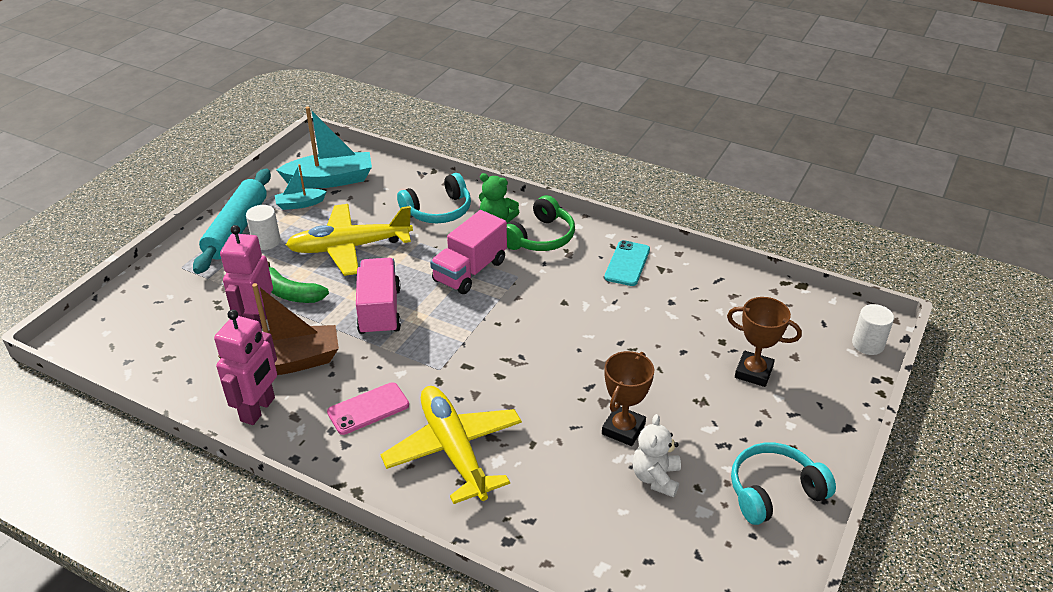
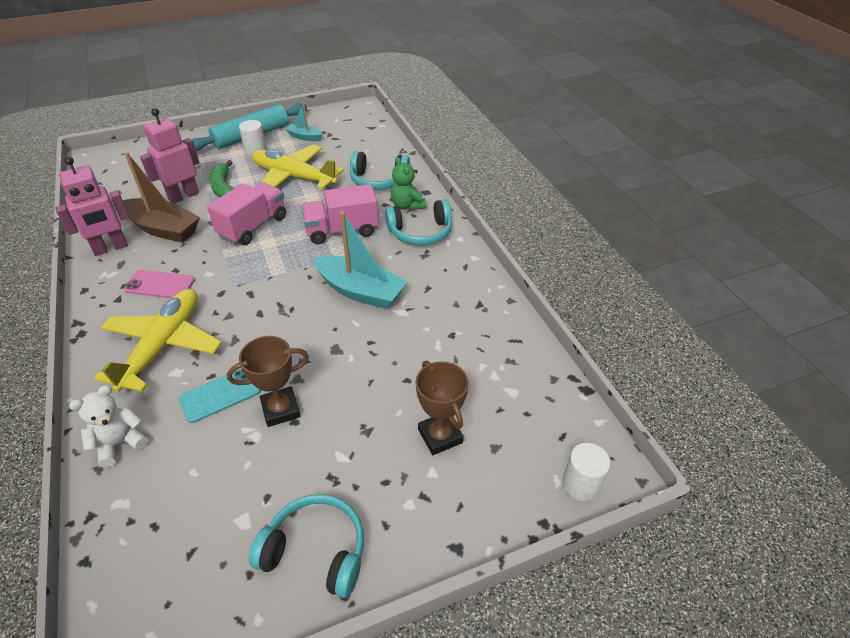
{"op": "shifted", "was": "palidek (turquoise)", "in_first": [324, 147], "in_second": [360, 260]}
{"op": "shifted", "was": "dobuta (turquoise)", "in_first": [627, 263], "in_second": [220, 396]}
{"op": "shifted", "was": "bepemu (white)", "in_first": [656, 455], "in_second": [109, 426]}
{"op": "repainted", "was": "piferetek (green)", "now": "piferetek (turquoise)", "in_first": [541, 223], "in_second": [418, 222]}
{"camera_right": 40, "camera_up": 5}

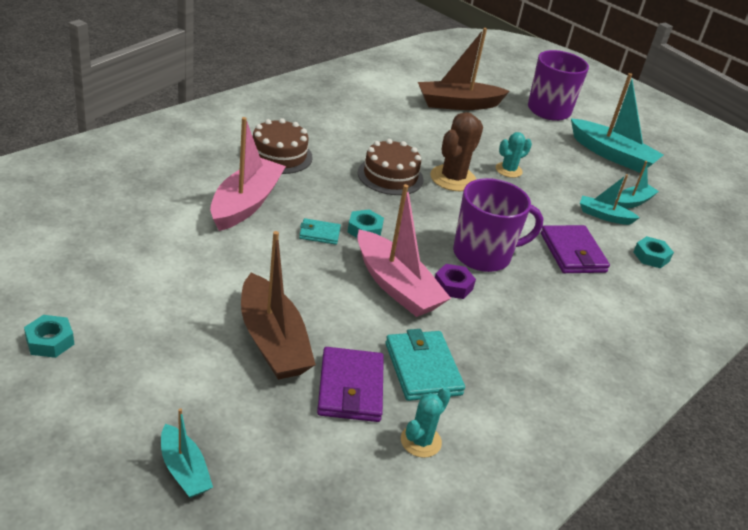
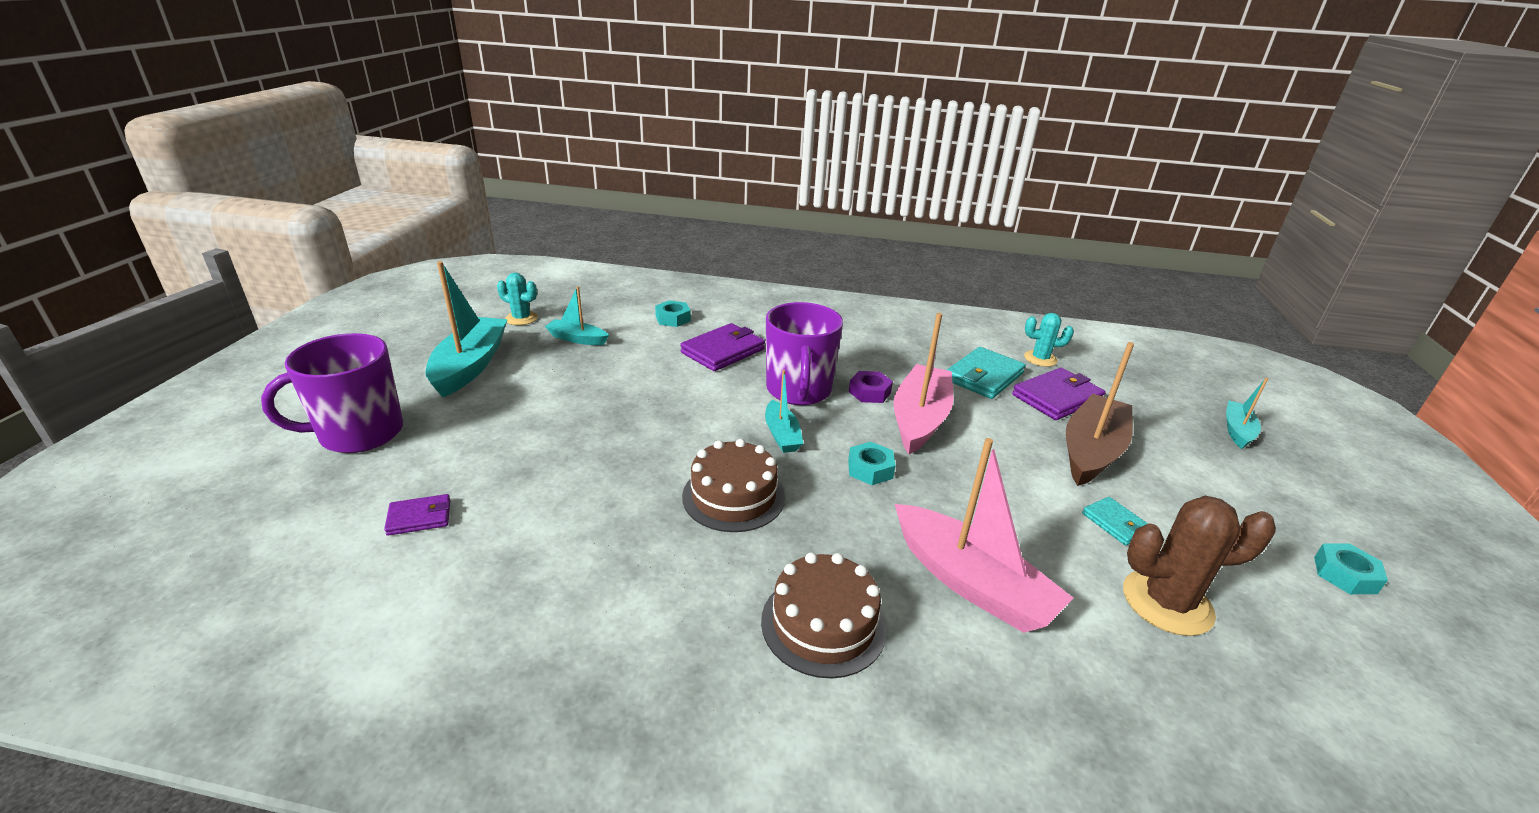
{"op": "shifted", "was": "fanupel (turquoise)", "in_first": [320, 231], "in_second": [1115, 521]}
{"op": "shifted", "was": "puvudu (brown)", "in_first": [456, 152], "in_second": [1199, 566]}
{"op": "shifted", "was": "puvudu (turquoise)", "in_first": [514, 155], "in_second": [517, 299]}
{"op": "shifted", "was": "palidek (turquoise)", "in_first": [610, 199], "in_second": [784, 411]}
{"op": "swapped", "was": "palidek (brown)", "now": "fanupel (purple)", "in_first": [464, 69], "in_second": [417, 515]}
{"op": "rotated", "was": "palidek (pink)", "in_first": [248, 174], "in_second": [984, 535], "clockwise": -120}
{"op": "rotated", "was": "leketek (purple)", "in_first": [498, 225], "in_second": [804, 353], "clockwise": -135}
{"camera_right": -120, "camera_up": -5}

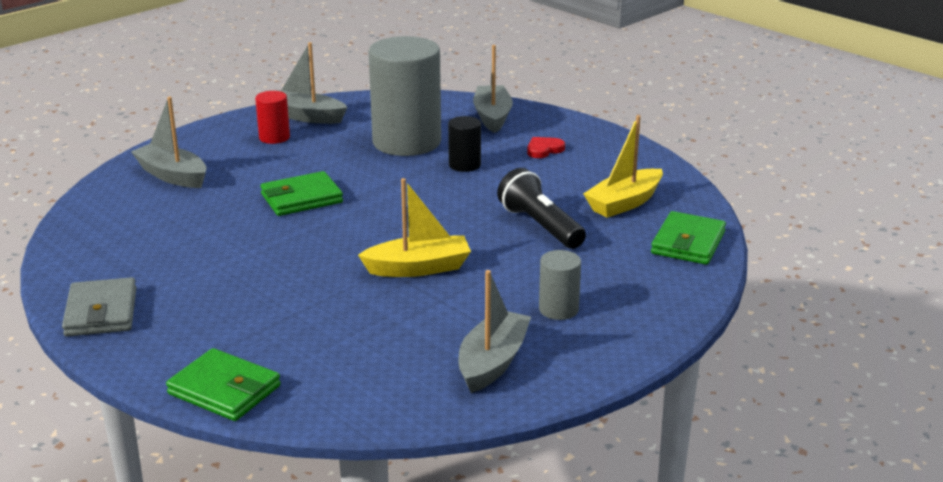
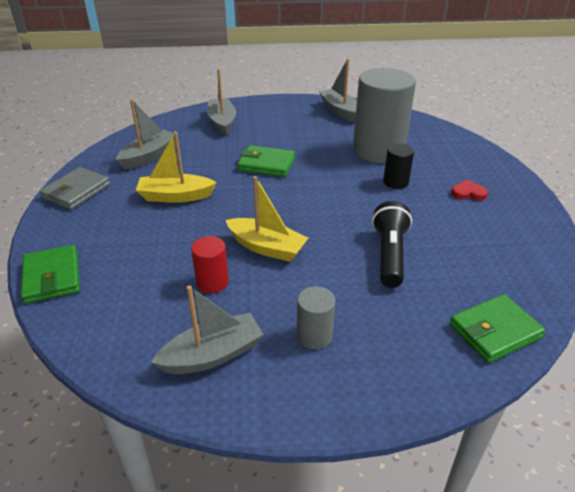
{"op": "shifted", "was": "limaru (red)", "in_first": [272, 117], "in_second": [210, 264]}
{"op": "shifted", "was": "palidek (grey)", "in_first": [493, 89], "in_second": [145, 134]}
{"op": "shifted", "was": "palidek (yellow)", "in_first": [623, 166], "in_second": [176, 167]}
{"camera_right": 40, "camera_up": 10}

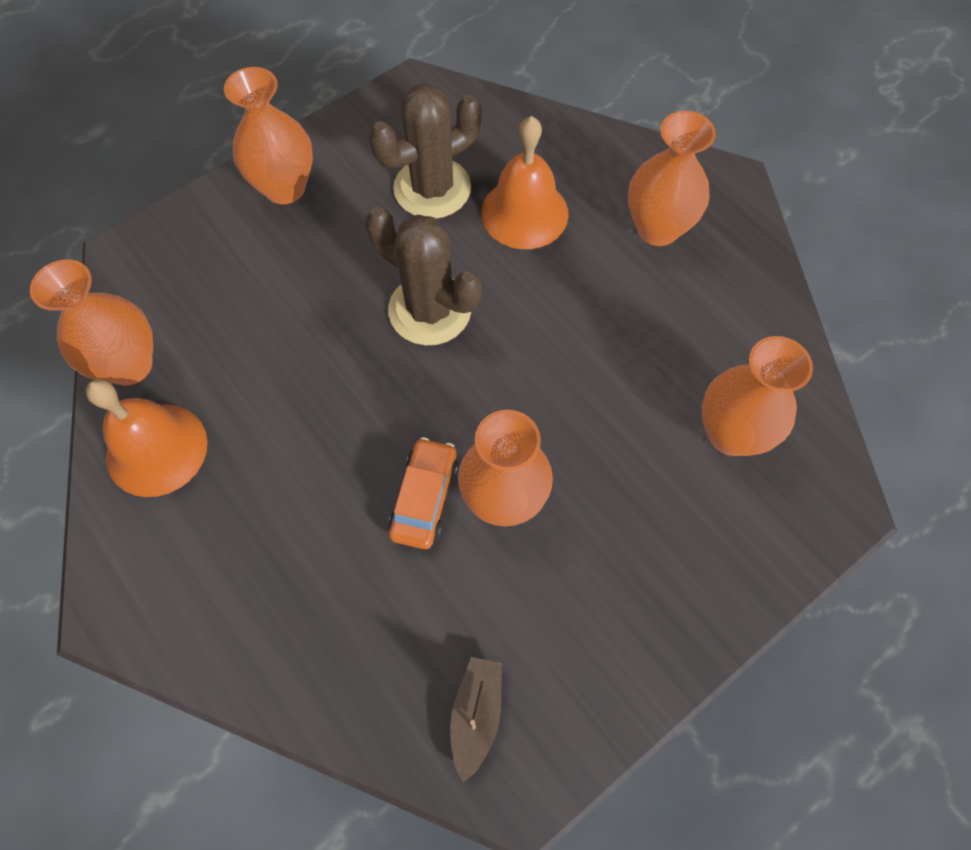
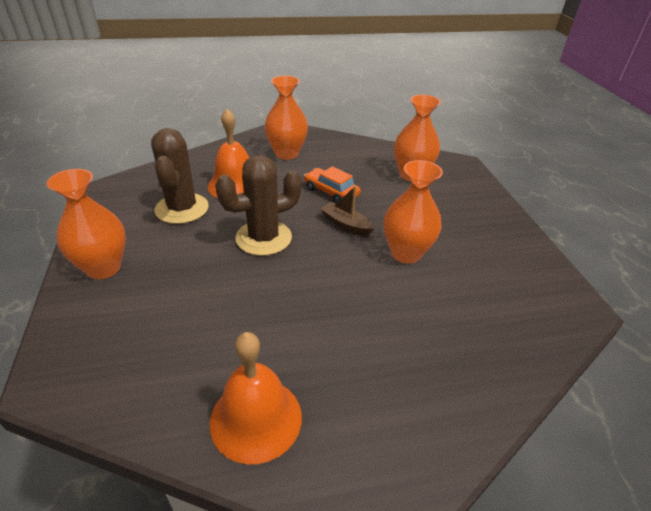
{"op": "gone", "was": "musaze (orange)", "in_first": [91, 322]}
{"op": "shifted", "was": "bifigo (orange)", "in_first": [423, 493], "in_second": [332, 185]}
{"op": "shifted", "was": "palidek (brown)", "in_first": [476, 719], "in_second": [347, 210]}
{"camera_right": -65, "camera_up": -25}

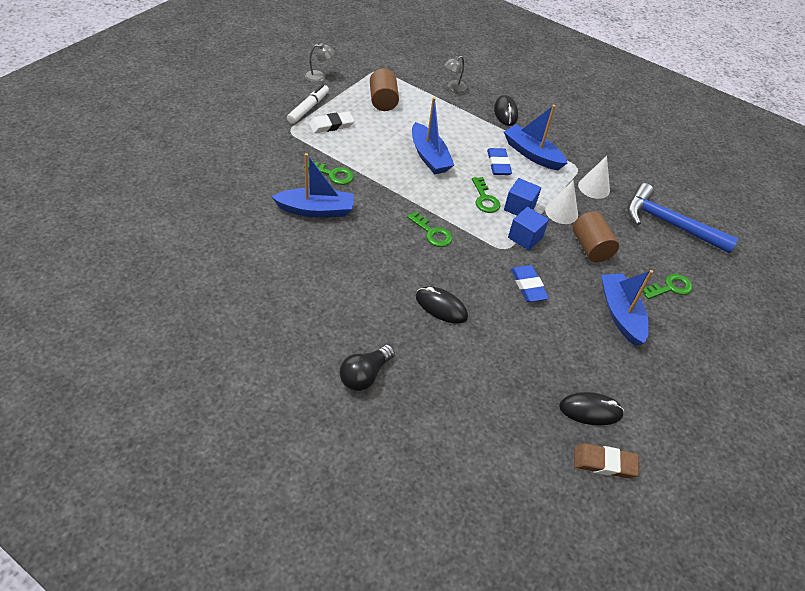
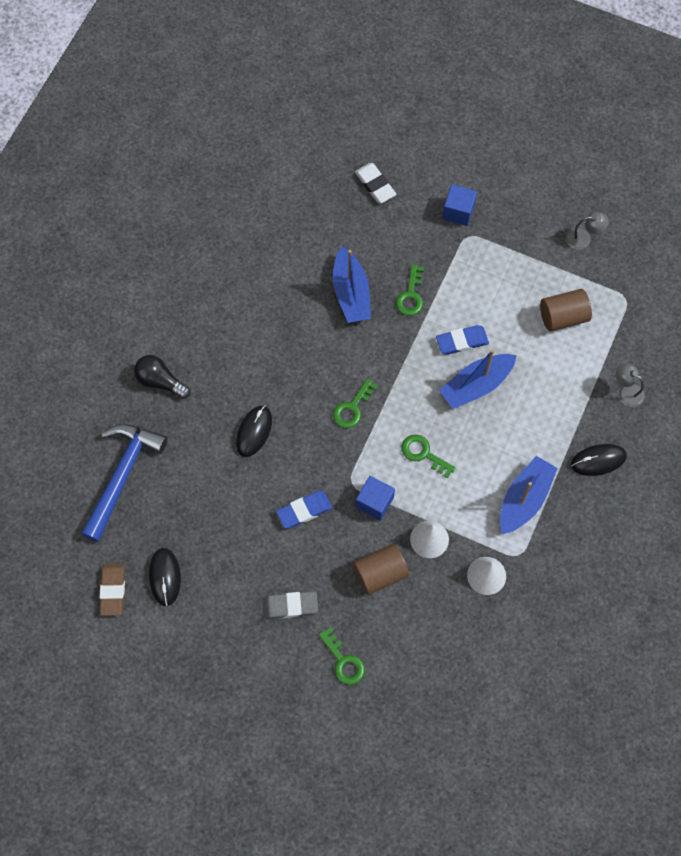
{"op": "gone", "was": "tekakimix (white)", "in_first": [308, 104]}
{"op": "shifted", "was": "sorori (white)", "in_first": [331, 122], "in_second": [376, 183]}
{"op": "shifted", "was": "sorori (blue)", "in_first": [499, 161], "in_second": [462, 340]}
{"op": "shifted", "was": "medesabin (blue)", "in_first": [522, 197], "in_second": [459, 205]}
{"op": "shifted", "was": "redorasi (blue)", "in_first": [682, 218], "in_second": [124, 483]}
{"op": "swapped", "was": "palidek (blue)", "now": "sorori (grey)", "in_first": [627, 308], "in_second": [290, 605]}
{"op": "rotated", "was": "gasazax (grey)", "in_first": [320, 62], "in_second": [587, 231], "clockwise": -75}
{"op": "rotated", "was": "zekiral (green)", "in_first": [486, 195], "in_second": [429, 456], "clockwise": 60}
{"camera_right": 85, "camera_up": 20}

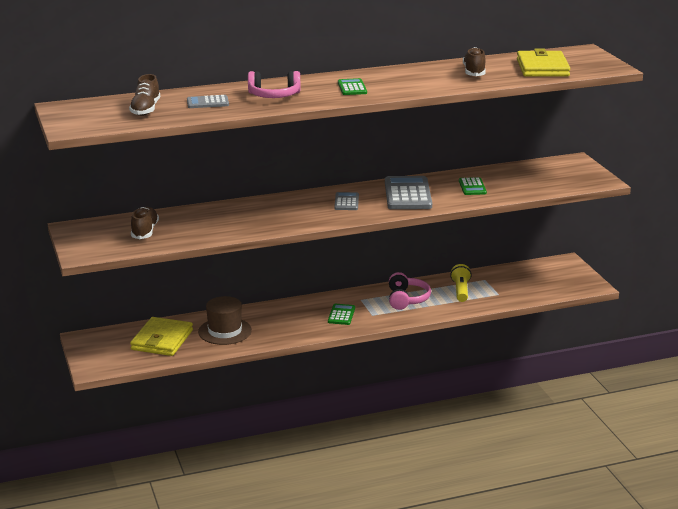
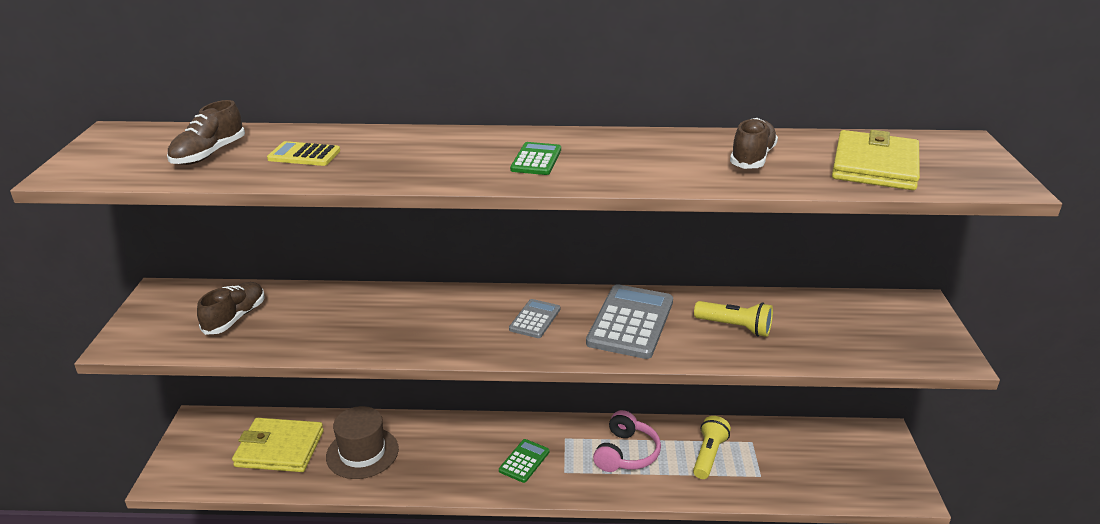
{"op": "gone", "was": "piferetek (pink)", "in_first": [274, 84]}
{"op": "swapped", "was": "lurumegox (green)", "now": "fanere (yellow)", "in_first": [473, 186], "in_second": [733, 319]}
{"op": "repainted", "was": "lurumegox (grey)", "now": "lurumegox (yellow)", "in_first": [208, 101], "in_second": [303, 153]}
{"op": "rotated", "was": "fanupel (yellow)", "in_first": [161, 336], "in_second": [278, 445], "clockwise": 60}
{"camera_right": 20, "camera_up": 5}

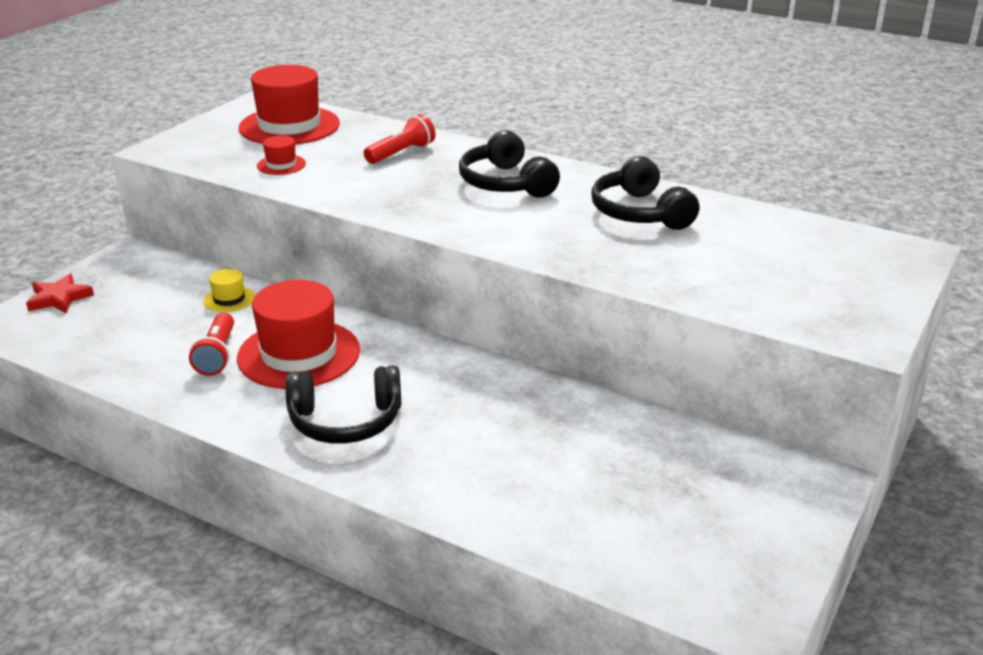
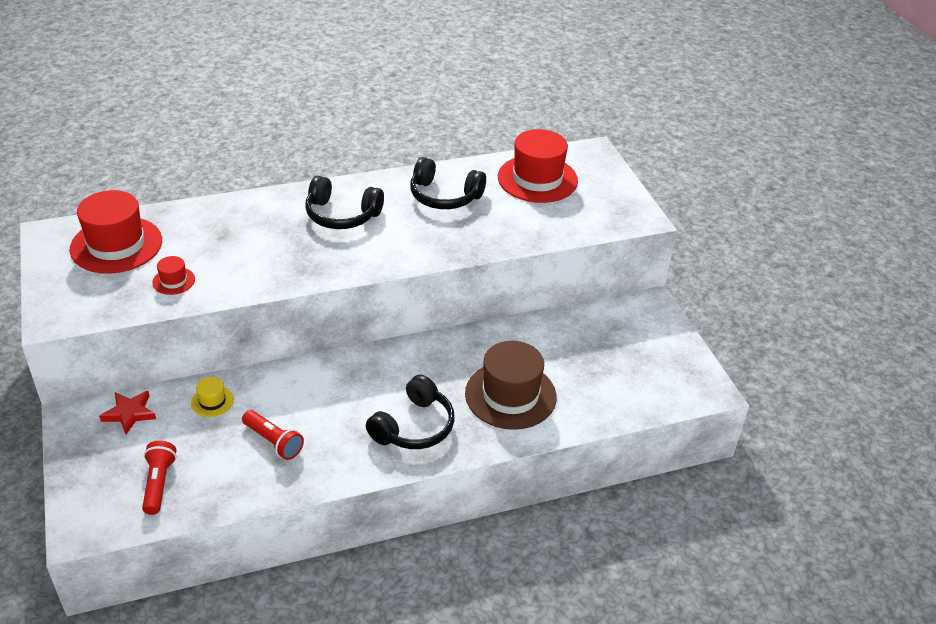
{"op": "new", "now": "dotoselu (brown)", "in_second": [511, 385]}
{"op": "shifted", "was": "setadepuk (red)", "in_first": [60, 294], "in_second": [127, 412]}
{"op": "shifted", "was": "dotoselu (red)", "in_first": [298, 334], "in_second": [538, 166]}
{"op": "shifted", "was": "fanere (red)", "in_first": [399, 139], "in_second": [159, 478]}
{"camera_right": -50, "camera_up": 10}

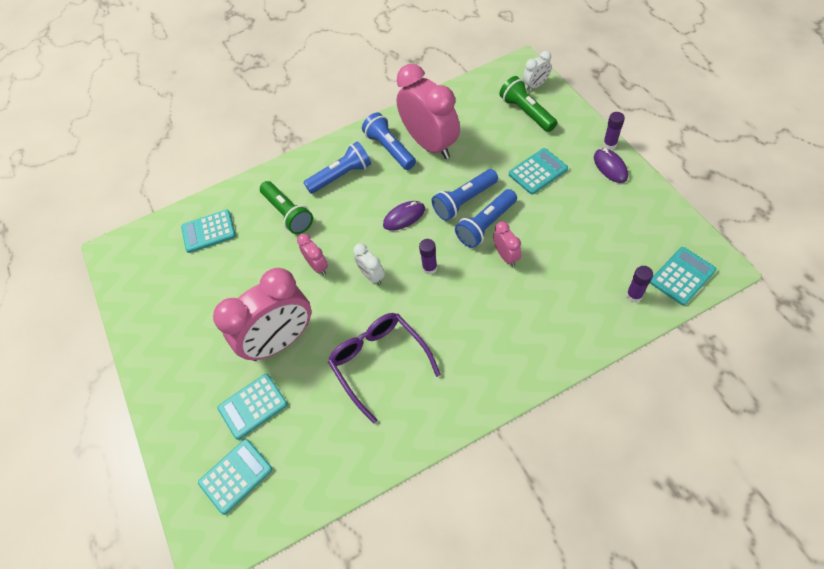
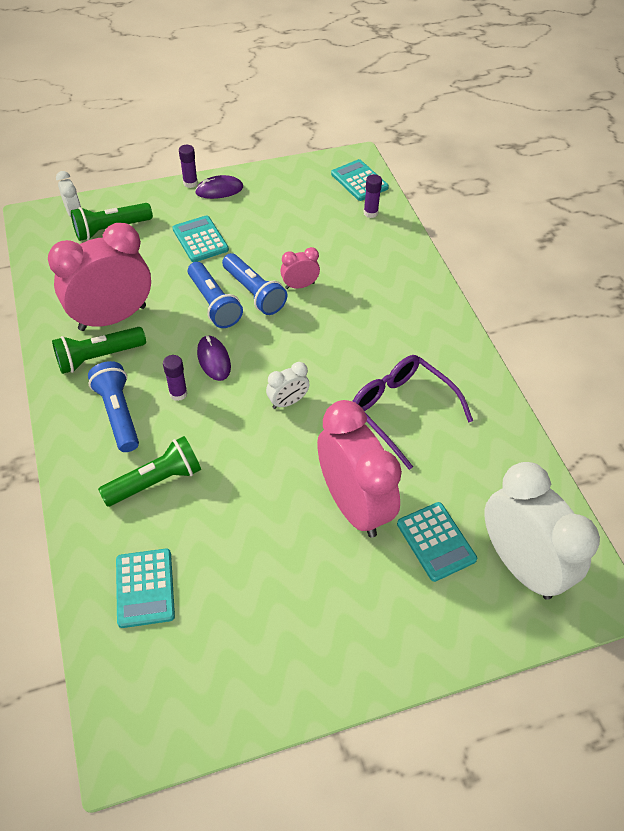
{"op": "gone", "was": "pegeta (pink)", "in_first": [312, 254]}
{"op": "shifted", "was": "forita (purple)", "in_first": [428, 256], "in_second": [175, 378]}
{"op": "swapped", "was": "lurumegox (turquoise)", "now": "pegeta (white)", "in_first": [235, 477], "in_second": [542, 531]}
{"op": "repainted", "was": "fanere (blue)", "now": "fanere (green)", "in_first": [389, 141], "in_second": [99, 350]}
{"op": "rotated", "was": "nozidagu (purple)", "in_first": [384, 368], "in_second": [412, 412], "clockwise": 75}
{"camera_right": -90, "camera_up": -5}

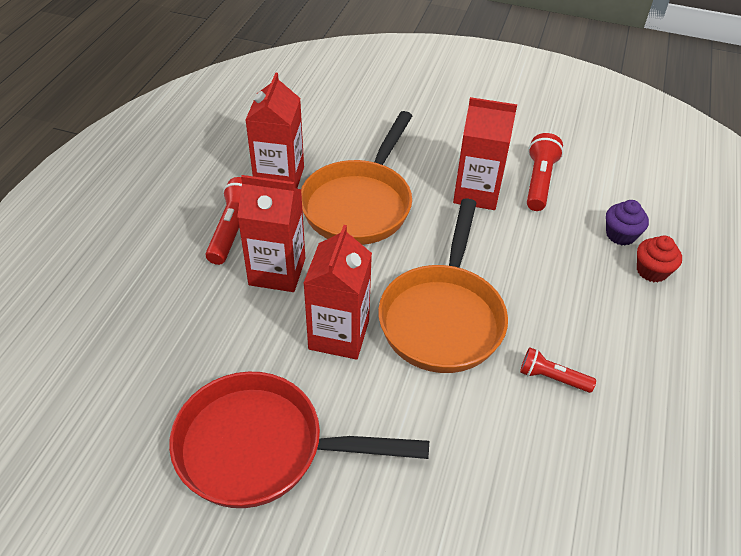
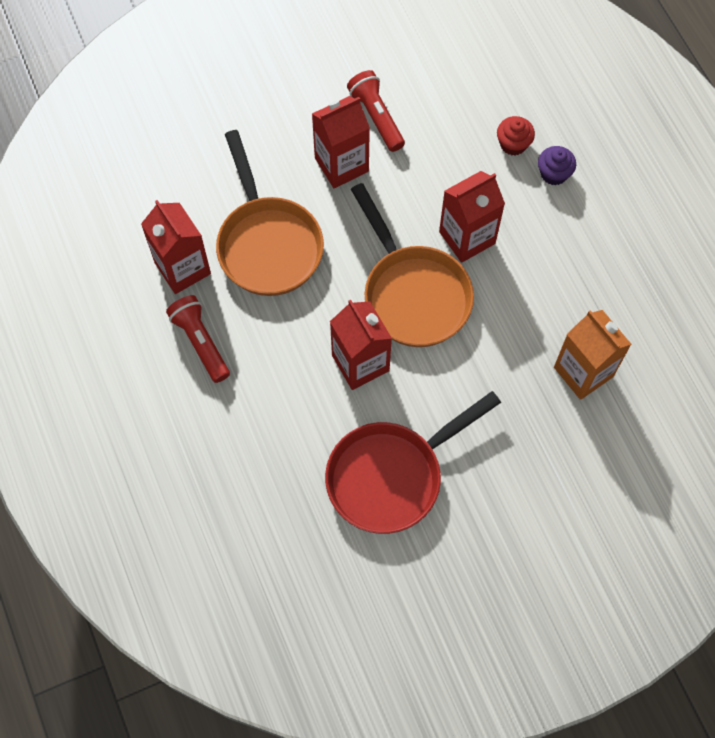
{"op": "gone", "was": "fanere (red)", "in_first": [558, 370]}
{"op": "new", "now": "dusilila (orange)", "in_second": [593, 355]}
{"op": "shifted", "was": "dusilila (red)", "in_first": [271, 233], "in_second": [472, 217]}
{"op": "shifted", "was": "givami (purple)", "in_first": [627, 223], "in_second": [557, 165]}
{"camera_right": -40, "camera_up": 20}

